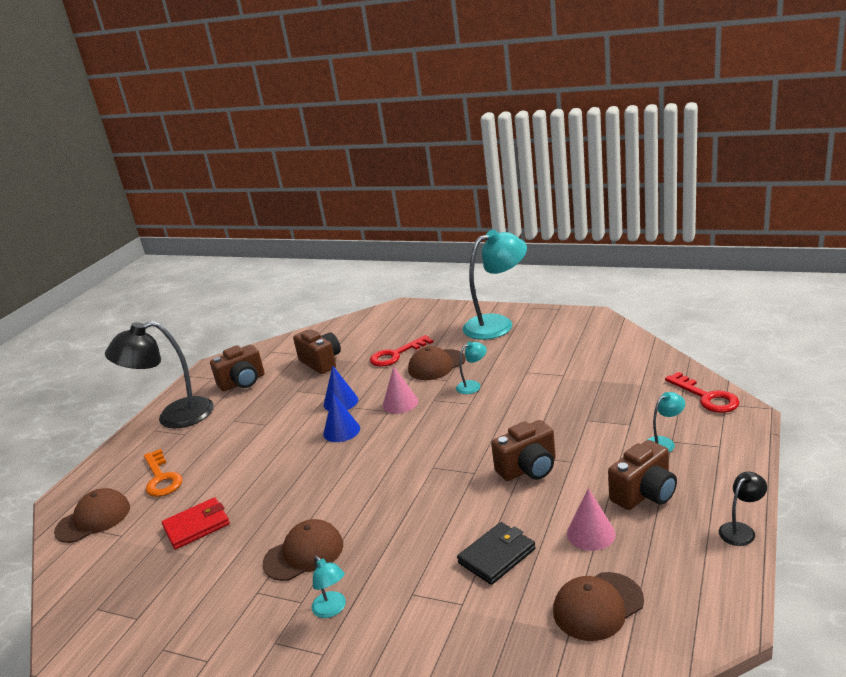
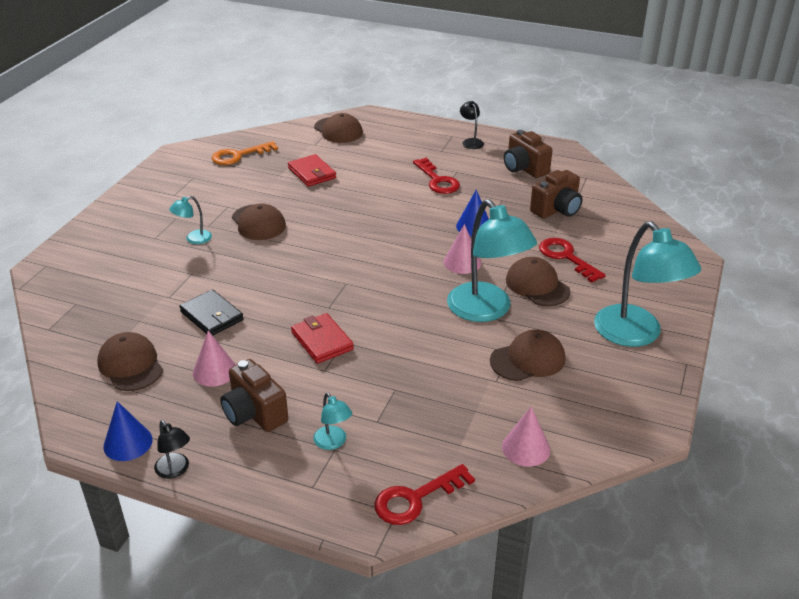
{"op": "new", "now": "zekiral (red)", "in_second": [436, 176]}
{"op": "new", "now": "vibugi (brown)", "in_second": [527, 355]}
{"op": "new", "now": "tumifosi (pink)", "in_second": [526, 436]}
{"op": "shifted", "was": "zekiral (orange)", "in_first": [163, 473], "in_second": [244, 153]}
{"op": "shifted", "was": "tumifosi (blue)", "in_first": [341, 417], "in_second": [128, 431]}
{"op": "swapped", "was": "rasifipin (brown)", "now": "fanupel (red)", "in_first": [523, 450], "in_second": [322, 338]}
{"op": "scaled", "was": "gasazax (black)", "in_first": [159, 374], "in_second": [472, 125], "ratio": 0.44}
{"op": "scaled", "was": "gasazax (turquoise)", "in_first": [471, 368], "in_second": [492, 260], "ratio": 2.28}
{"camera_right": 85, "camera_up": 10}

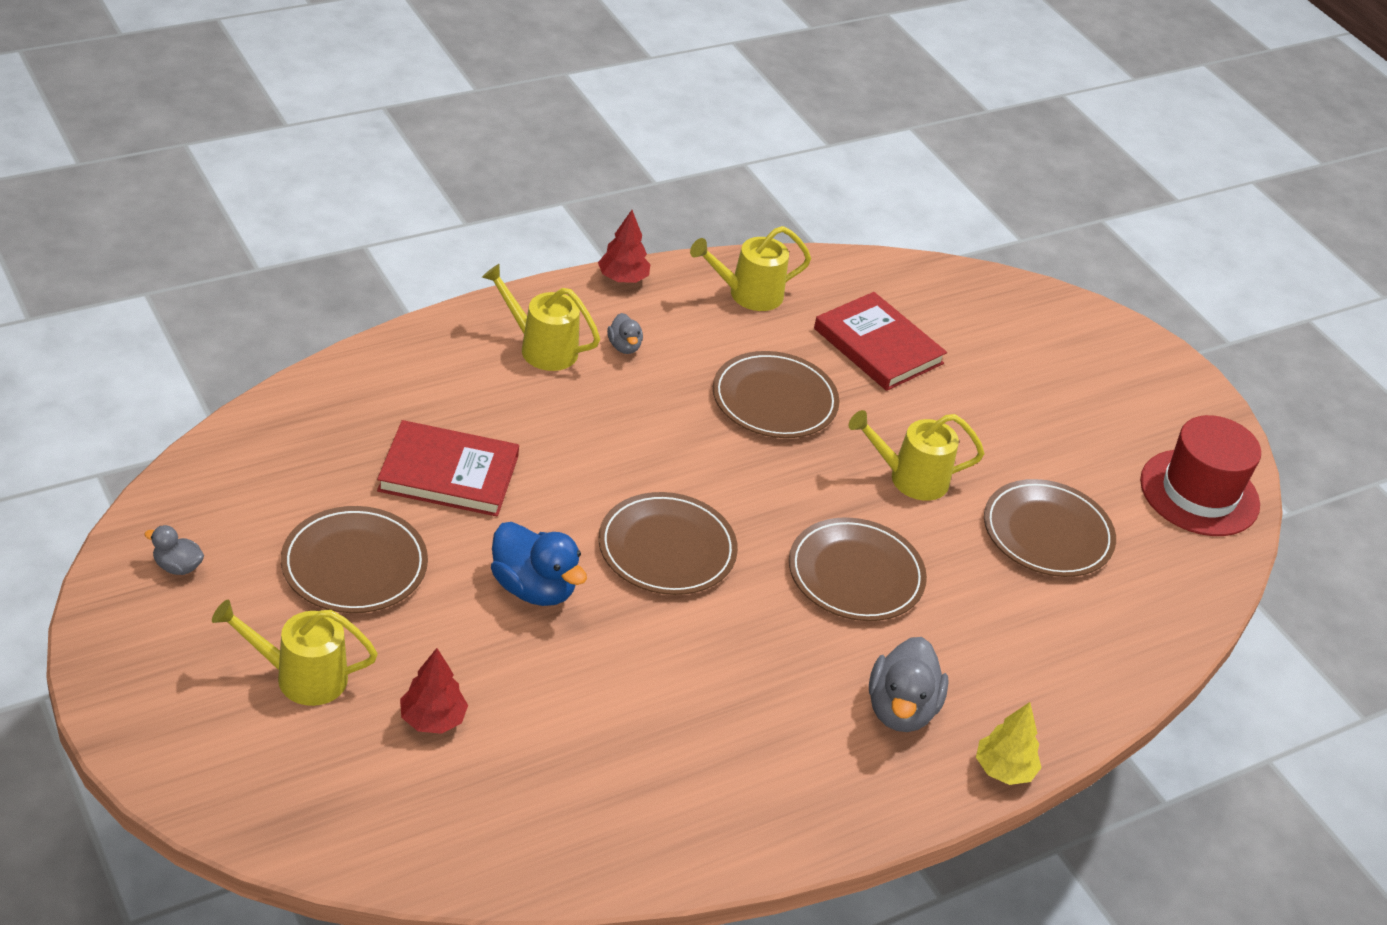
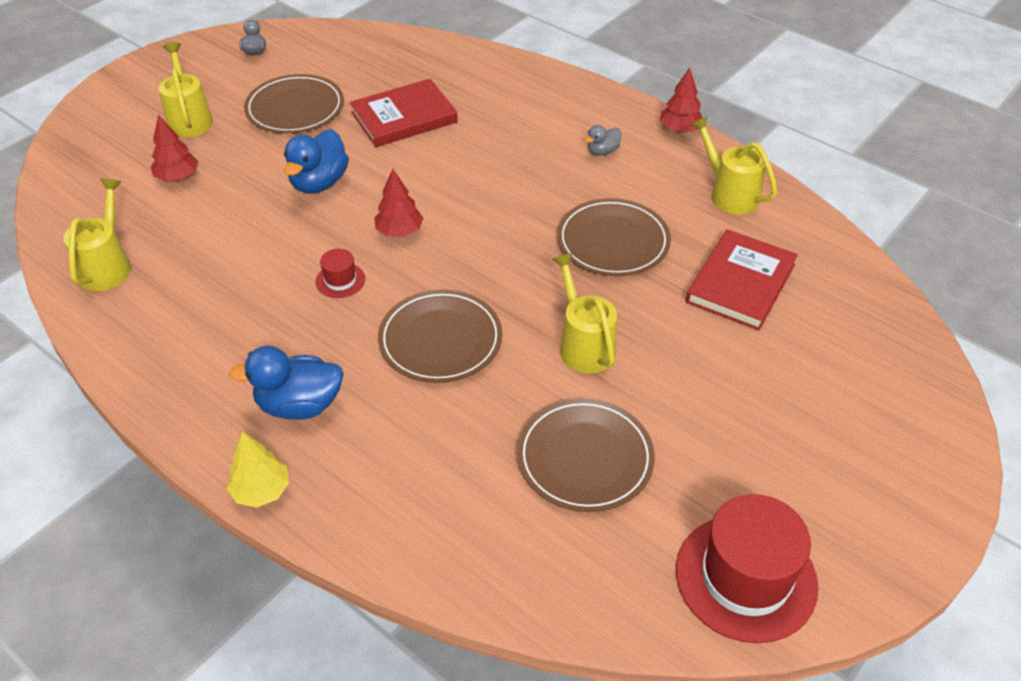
{"op": "new", "now": "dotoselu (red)", "in_second": [340, 273]}
{"op": "shifted", "was": "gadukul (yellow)", "in_first": [541, 317], "in_second": [97, 234]}
{"op": "swapped", "was": "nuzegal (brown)", "now": "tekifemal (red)", "in_first": [668, 543], "in_second": [398, 203]}
{"op": "repainted", "was": "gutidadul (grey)", "now": "gutidadul (blue)", "in_first": [909, 684], "in_second": [286, 383]}
{"op": "rotated", "was": "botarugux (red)", "in_first": [448, 468], "in_second": [404, 113], "clockwise": 75}
{"camera_right": 75, "camera_up": 5}

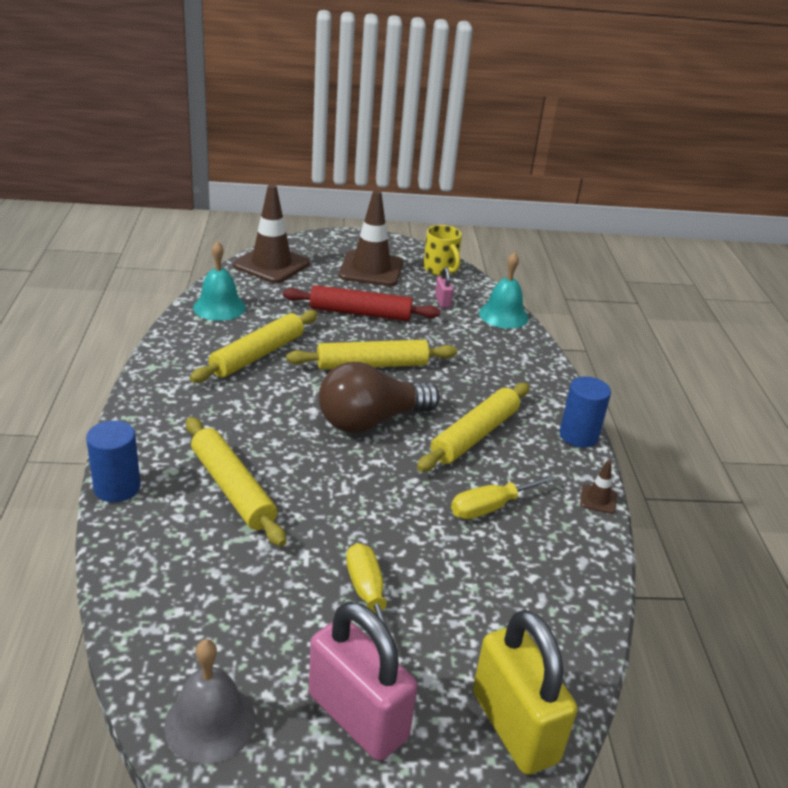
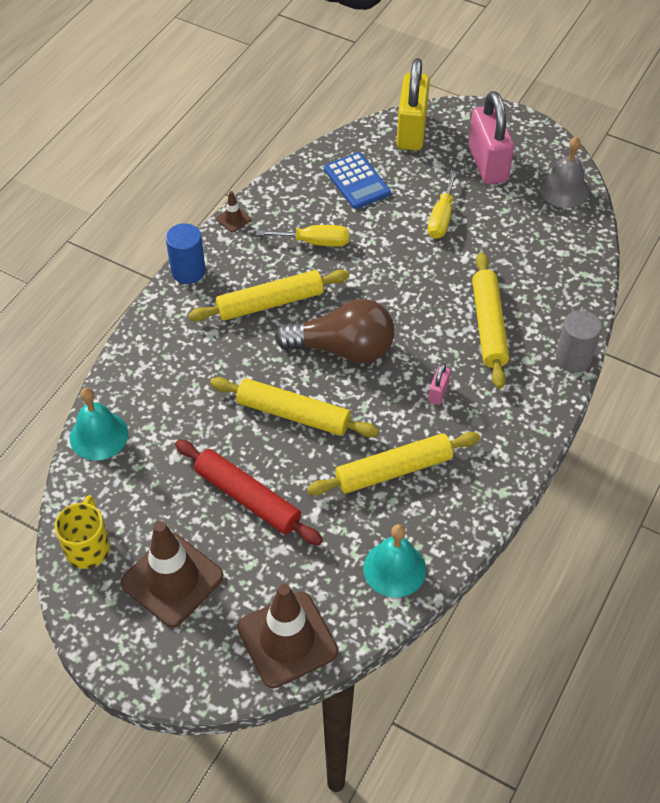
{"op": "new", "now": "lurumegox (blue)", "in_second": [357, 180]}
{"op": "shifted", "was": "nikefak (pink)", "in_first": [444, 287], "in_second": [439, 384]}
{"op": "repainted", "was": "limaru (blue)", "now": "limaru (grey)", "in_first": [113, 461], "in_second": [578, 341]}
{"camera_right": -145, "camera_up": 20}

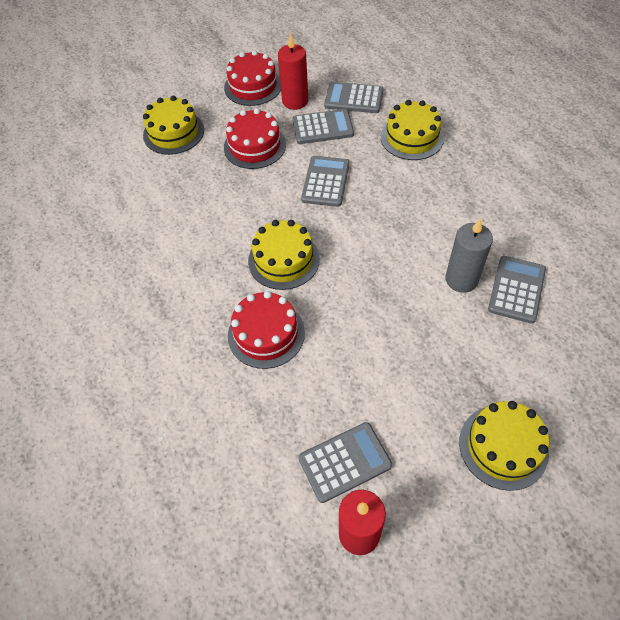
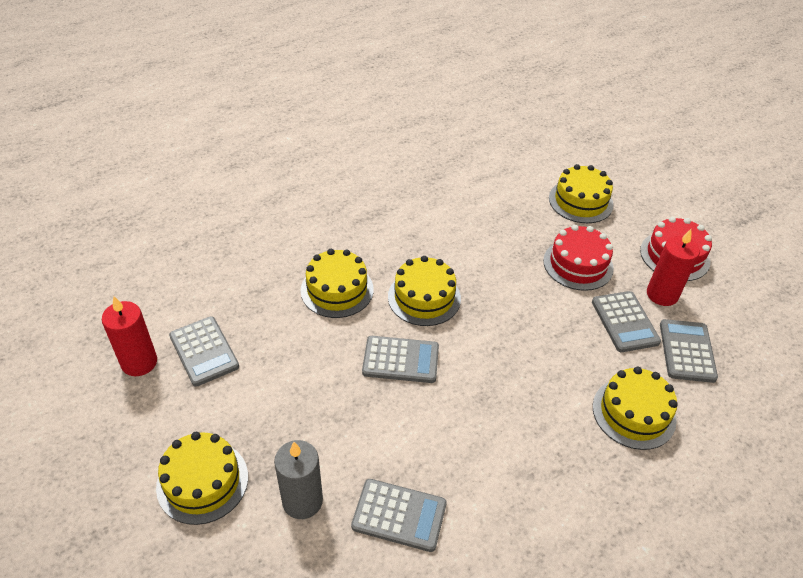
{"op": "shifted", "was": "lurumegox (grey)", "in_first": [325, 181], "in_second": [400, 359]}
{"op": "shifted", "was": "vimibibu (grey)", "in_first": [469, 256], "in_second": [298, 479]}
{"op": "repainted", "was": "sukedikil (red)", "now": "sukedikil (yellow)", "in_first": [266, 330], "in_second": [337, 283]}
{"camera_right": 80, "camera_up": -10}

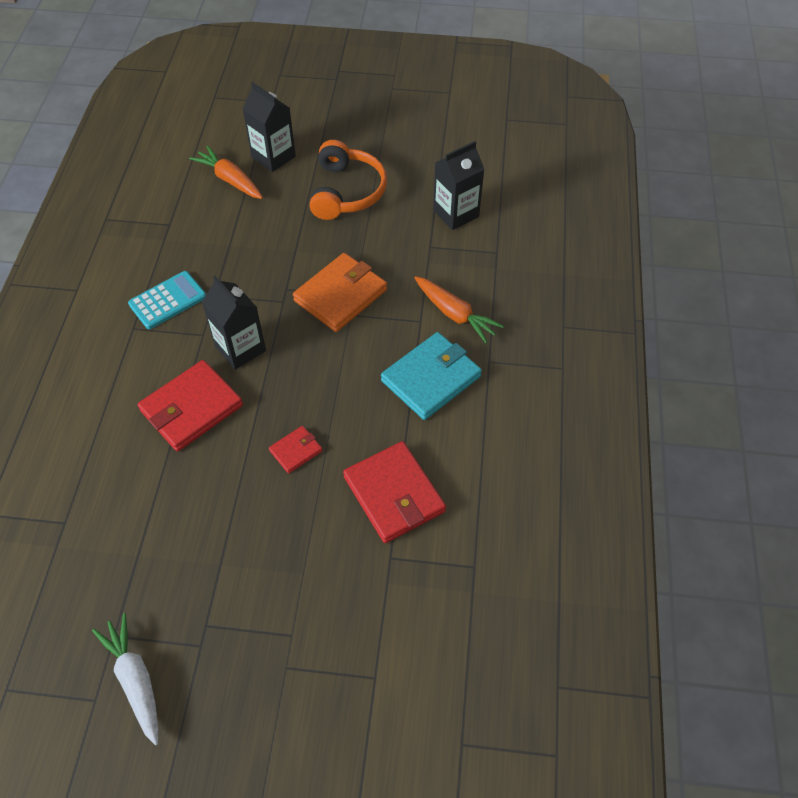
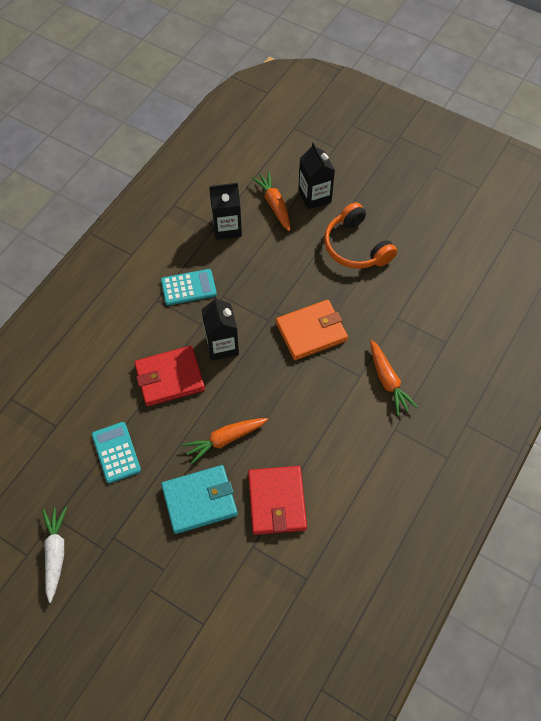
{"op": "new", "now": "lurumegox (turquoise)", "in_second": [116, 453]}
{"op": "shifted", "was": "fanupel (turquoise)", "in_first": [431, 376], "in_second": [199, 499]}
{"op": "shifted", "was": "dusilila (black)", "in_first": [459, 185], "in_second": [225, 211]}
{"op": "swapped", "was": "fanupel (red)", "now": "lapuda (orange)", "in_first": [295, 450], "in_second": [225, 441]}
{"op": "rotated", "was": "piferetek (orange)", "in_first": [348, 180], "in_second": [360, 235], "clockwise": 120}
{"camera_right": 25, "camera_up": 5}

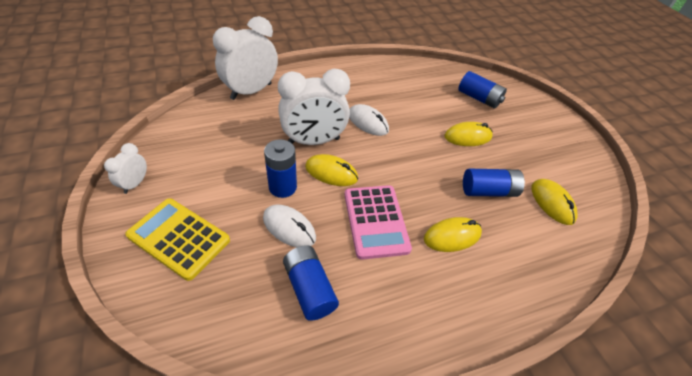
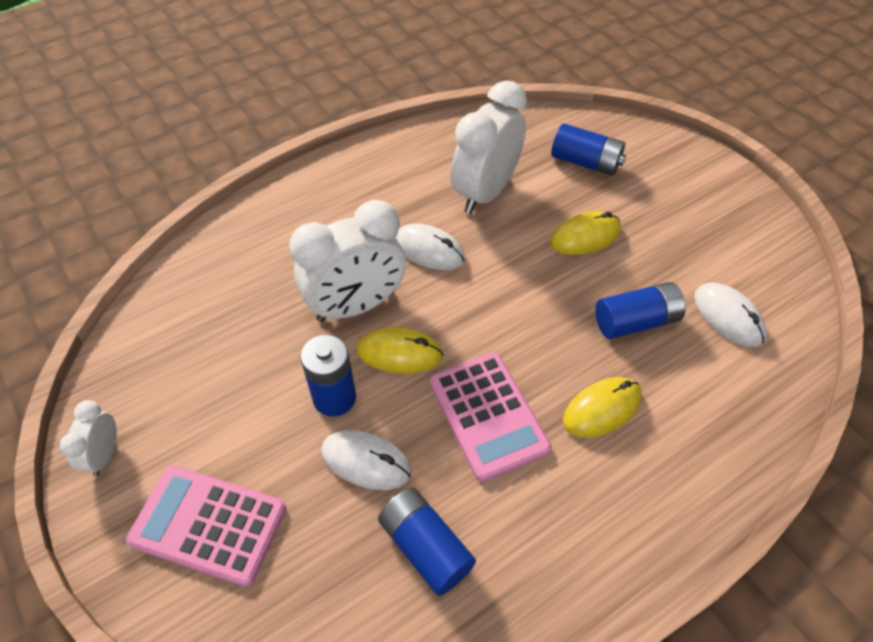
{"op": "shifted", "was": "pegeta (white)", "in_first": [245, 58], "in_second": [489, 147]}
{"op": "repainted", "was": "lurumegox (yellow)", "now": "lurumegox (pink)", "in_first": [177, 239], "in_second": [206, 526]}
{"op": "repainted", "was": "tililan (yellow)", "now": "tililan (white)", "in_first": [554, 202], "in_second": [730, 315]}
{"camera_right": -10, "camera_up": 5}

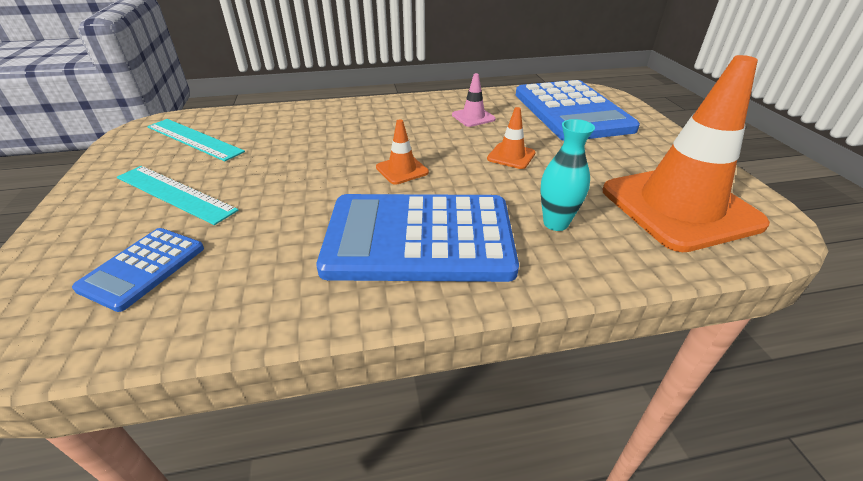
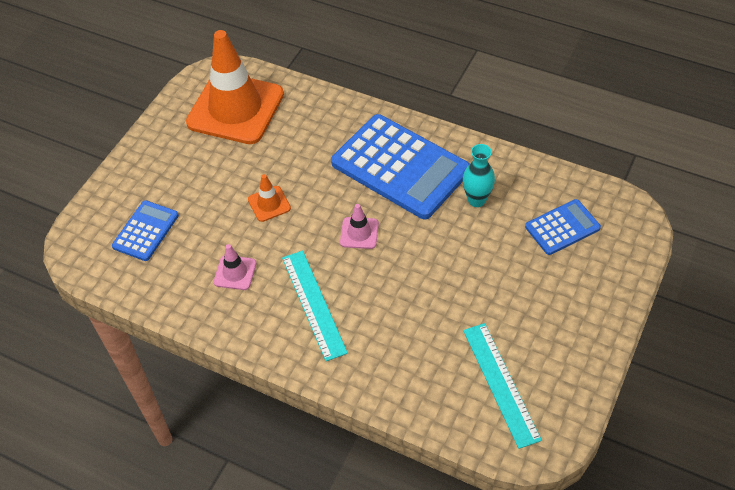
{"op": "shifted", "was": "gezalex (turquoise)", "in_first": [177, 195], "in_second": [315, 306]}
{"op": "shifted", "was": "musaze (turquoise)", "in_first": [567, 175], "in_second": [479, 175]}
{"op": "repainted", "was": "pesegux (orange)", "now": "pesegux (pink)", "in_first": [402, 152], "in_second": [359, 226]}
{"op": "scaled", "was": "lurumegox (blue)", "in_first": [578, 110], "in_second": [145, 230], "ratio": 0.51}
{"camera_right": -140, "camera_up": 15}

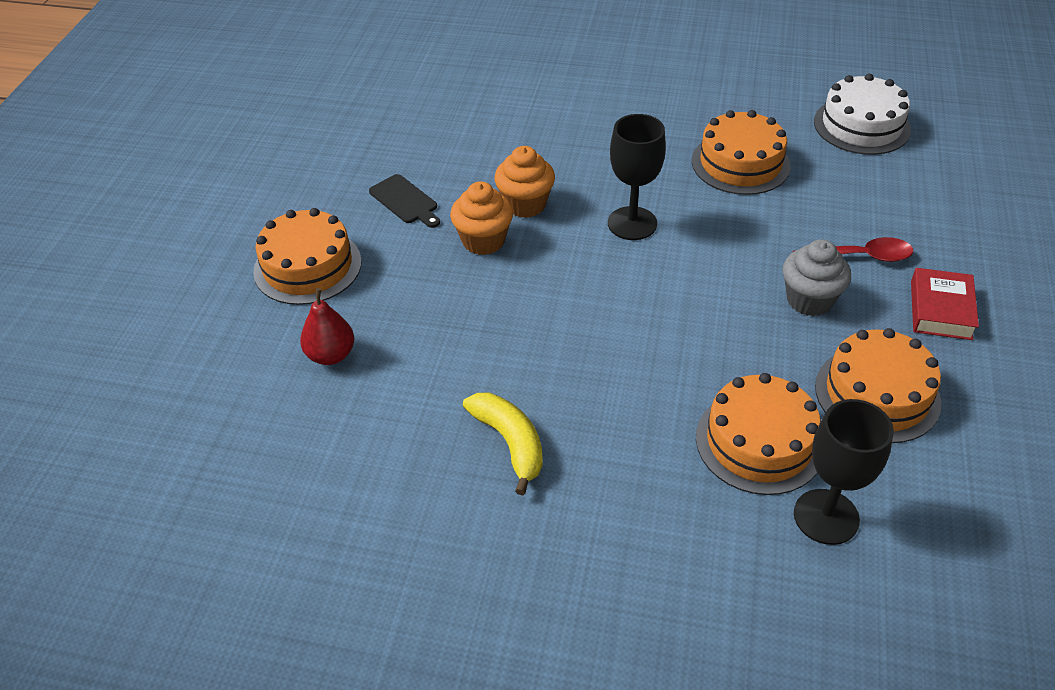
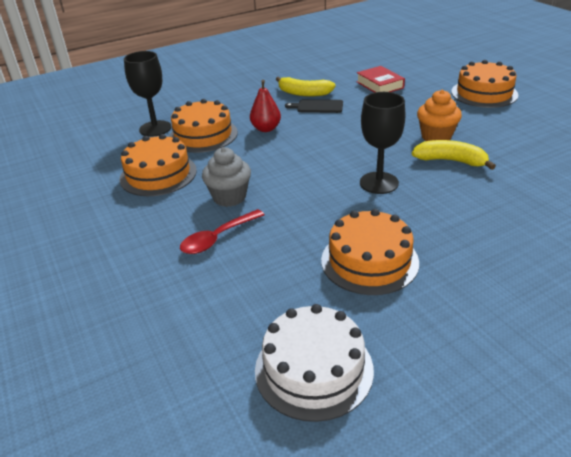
{"op": "shifted", "was": "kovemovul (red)", "in_first": [327, 326], "in_second": [265, 106]}
{"op": "shifted", "was": "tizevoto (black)", "in_first": [404, 201], "in_second": [314, 106]}
{"op": "shifted", "was": "botarugux (red)", "in_first": [945, 304], "in_second": [380, 79]}
{"op": "swapped", "was": "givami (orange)", "now": "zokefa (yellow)", "in_first": [524, 182], "in_second": [454, 155]}
{"camera_right": 140, "camera_up": -10}

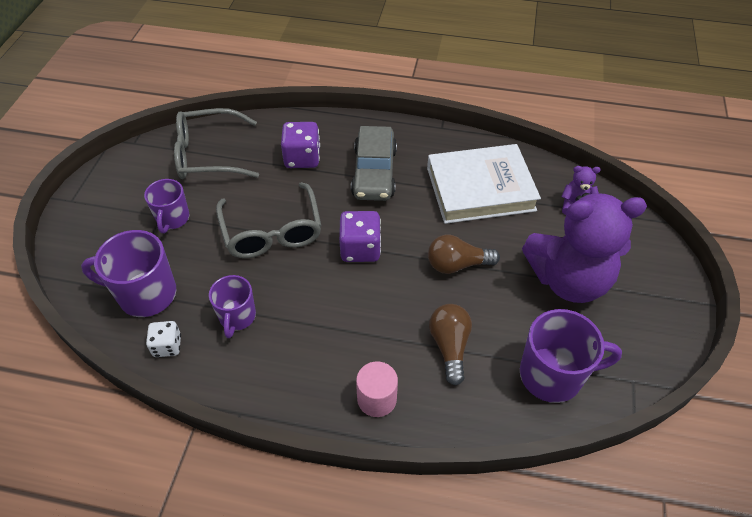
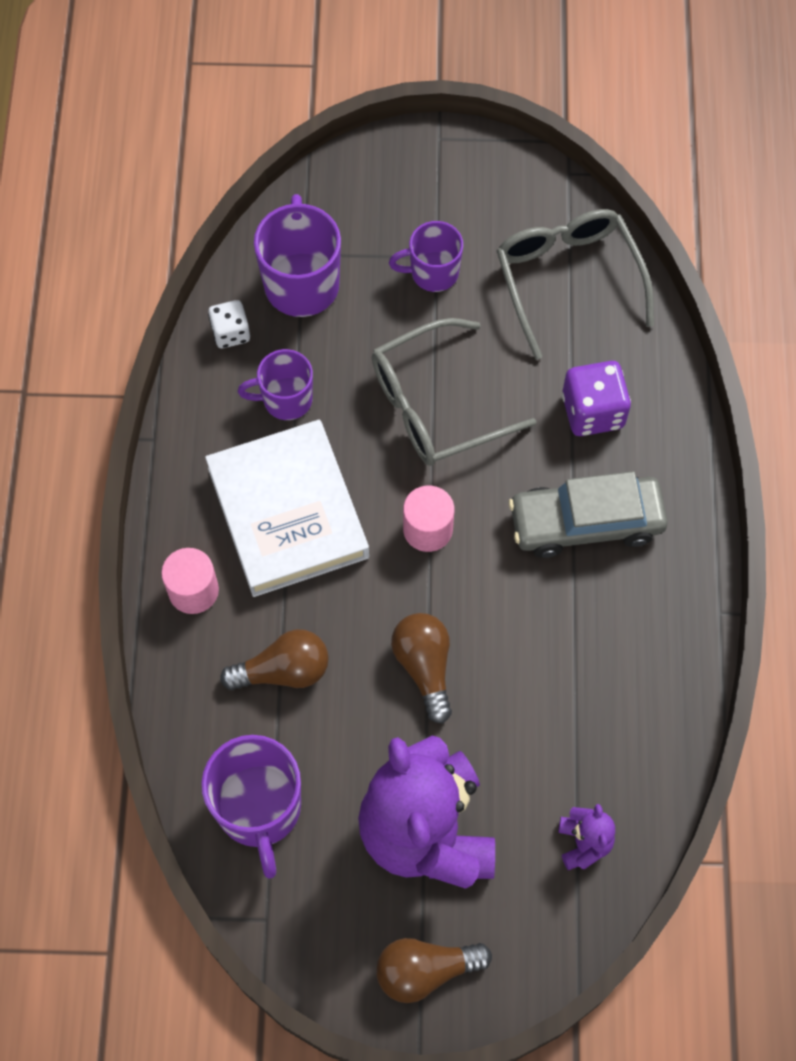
{"op": "new", "now": "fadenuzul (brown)", "in_second": [434, 970]}
{"op": "shifted", "was": "botarugux (white)", "in_first": [484, 184], "in_second": [287, 508]}
{"op": "swapped", "was": "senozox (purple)", "now": "limaru (pink)", "in_first": [360, 236], "in_second": [428, 519]}
{"camera_right": 80, "camera_up": 15}

